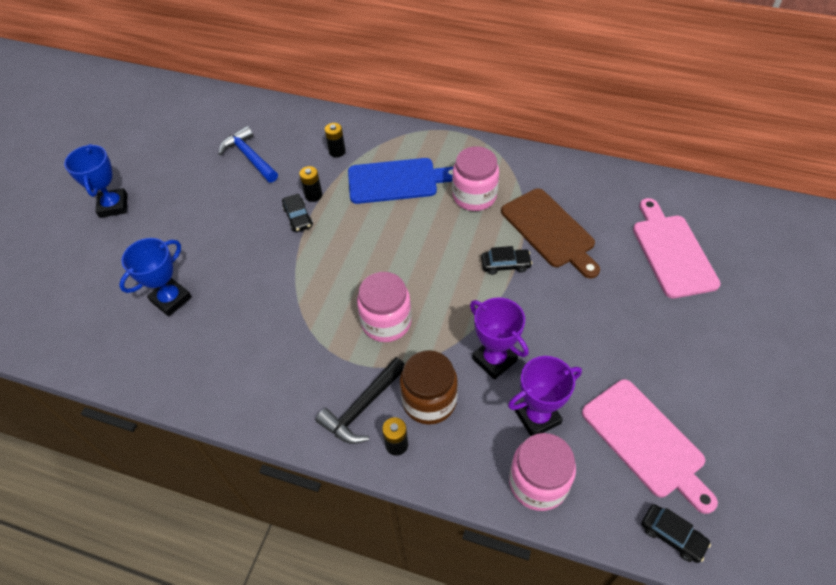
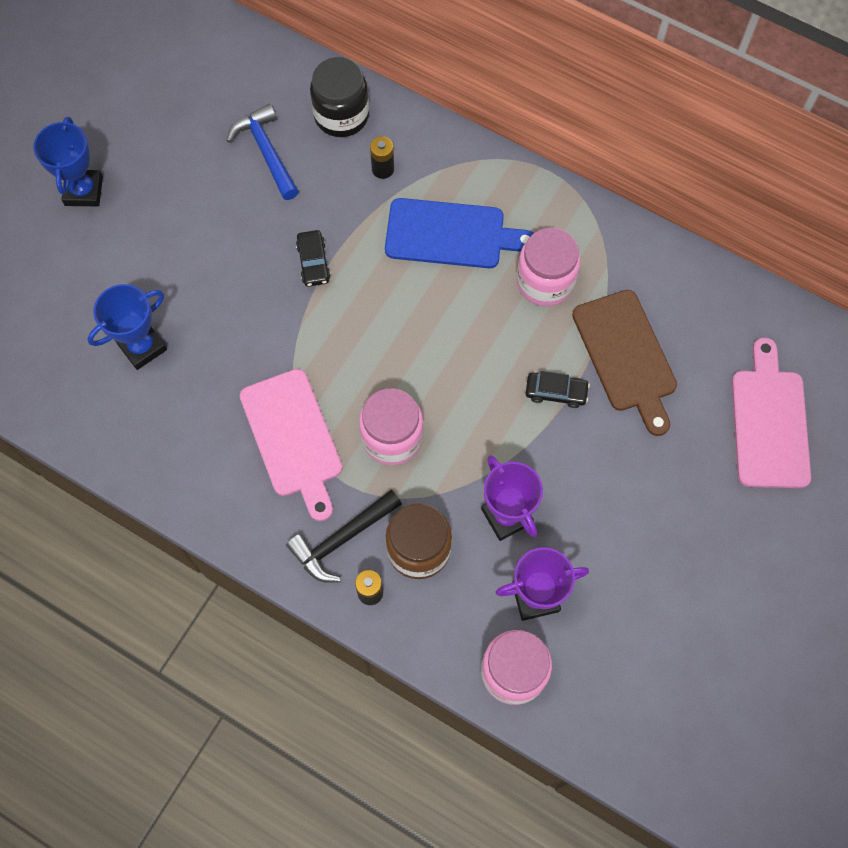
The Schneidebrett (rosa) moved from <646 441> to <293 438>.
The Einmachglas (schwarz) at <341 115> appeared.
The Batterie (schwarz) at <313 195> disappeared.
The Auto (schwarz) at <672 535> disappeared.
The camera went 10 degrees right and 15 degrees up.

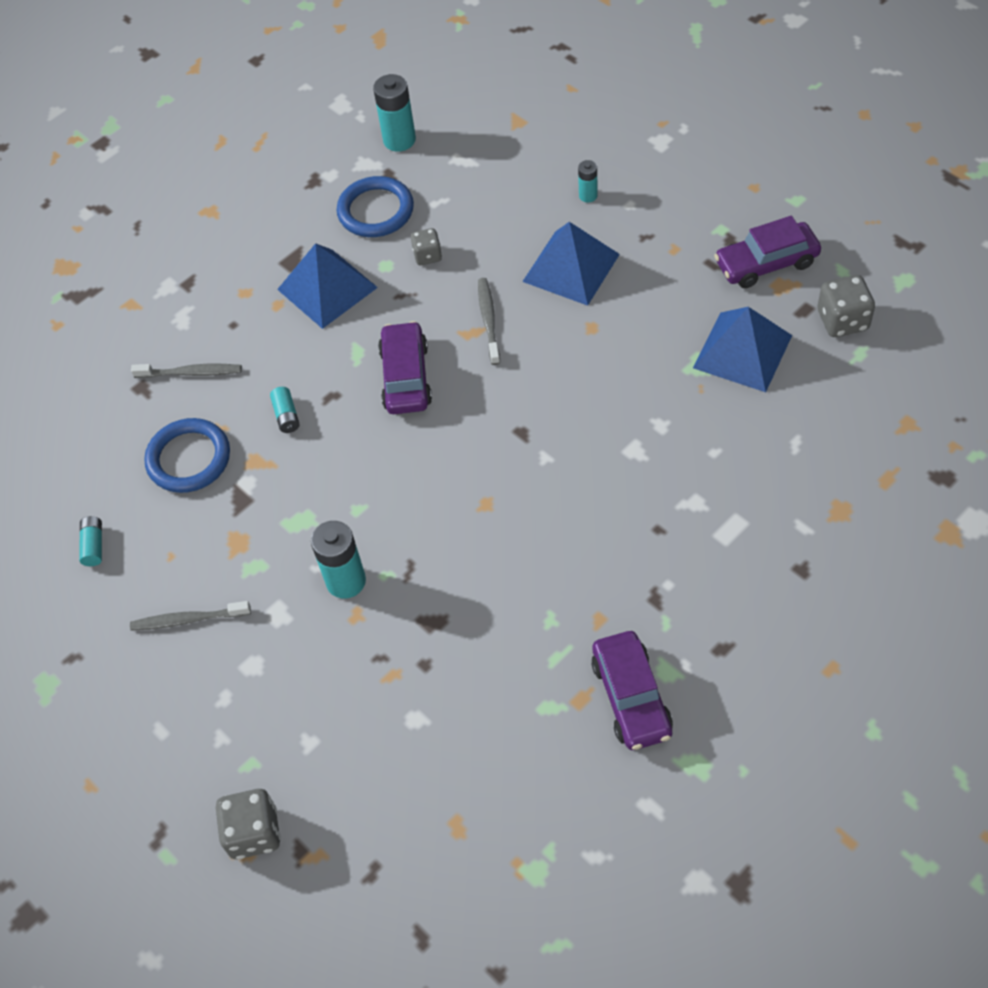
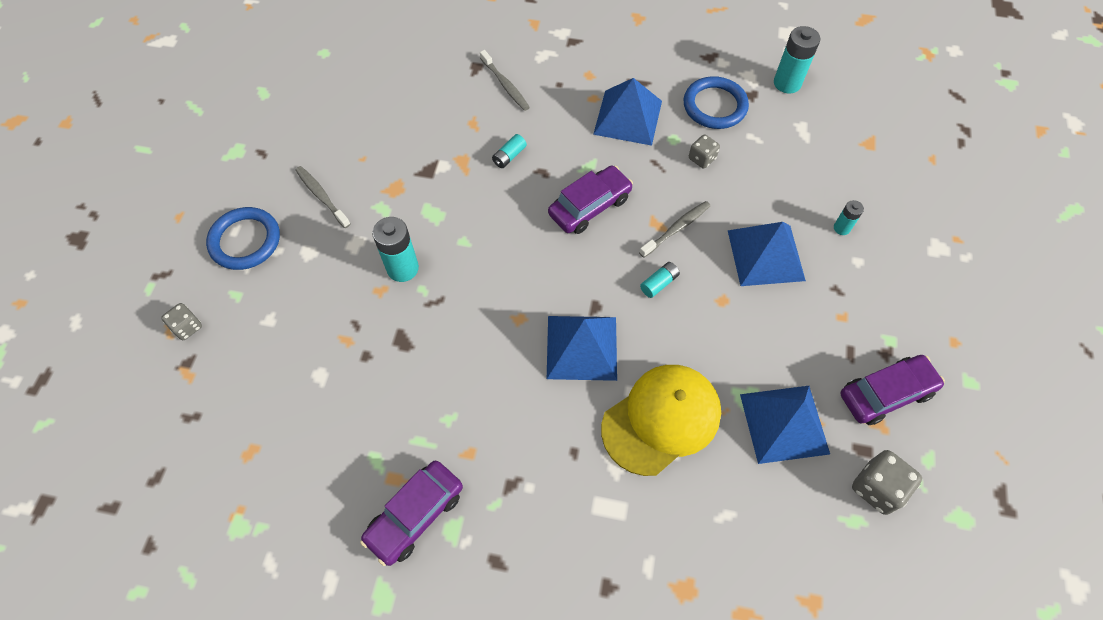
The Spielwürfel (grau) at <254 833> changed to 0.63 times the size.
The Ring (blau) moved from <189 458> to <245 241>.
The Pyramide (blau) at <581 347> appeared.
The Kappe (gelb) at <661 419> appeared.
The Batterie (türkis) moved from <93 546> to <659 283>.
The Auto (lila) at <766 263> turned 120 degrees clockwise.
The camera went 50 degrees right and 5 degrees up.

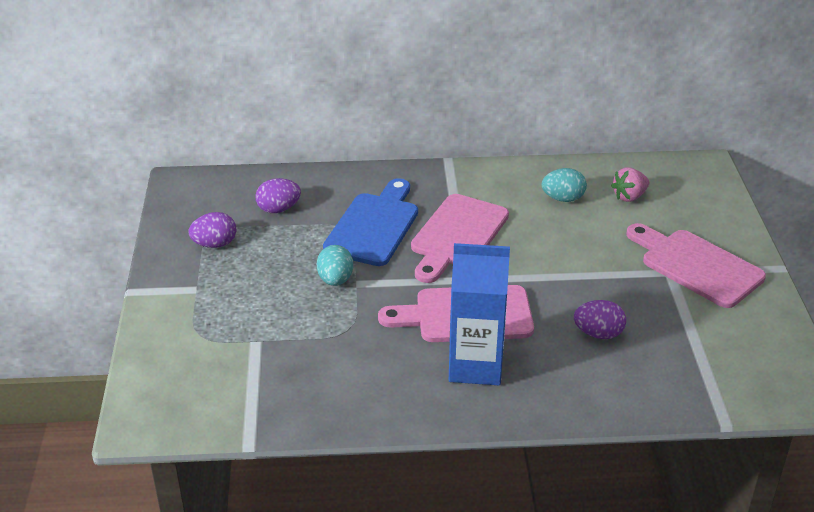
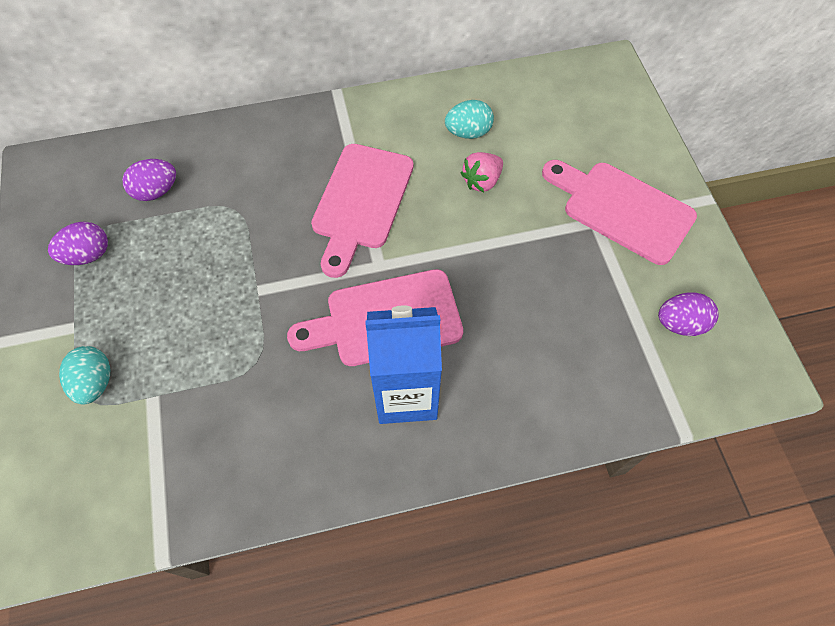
The Ei (türkis) moved from <335 280> to <95 382>.
The Erdbeere (rosa) moved from <629 196> to <482 181>.
The Ei (lila) moved from <598 334> to <680 324>.
The Schneidebrett (blau) at <374 226> disappeared.
The camera went 10 degrees left and 25 degrees up.

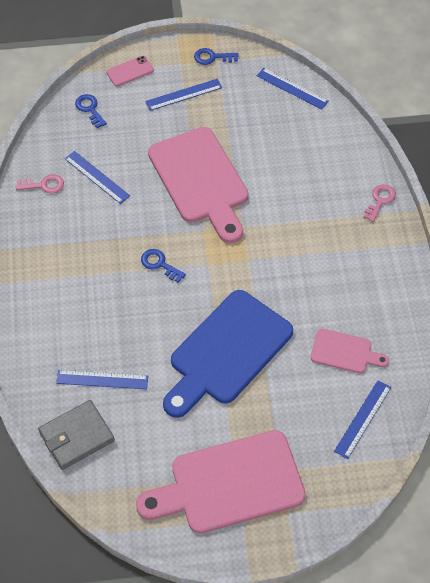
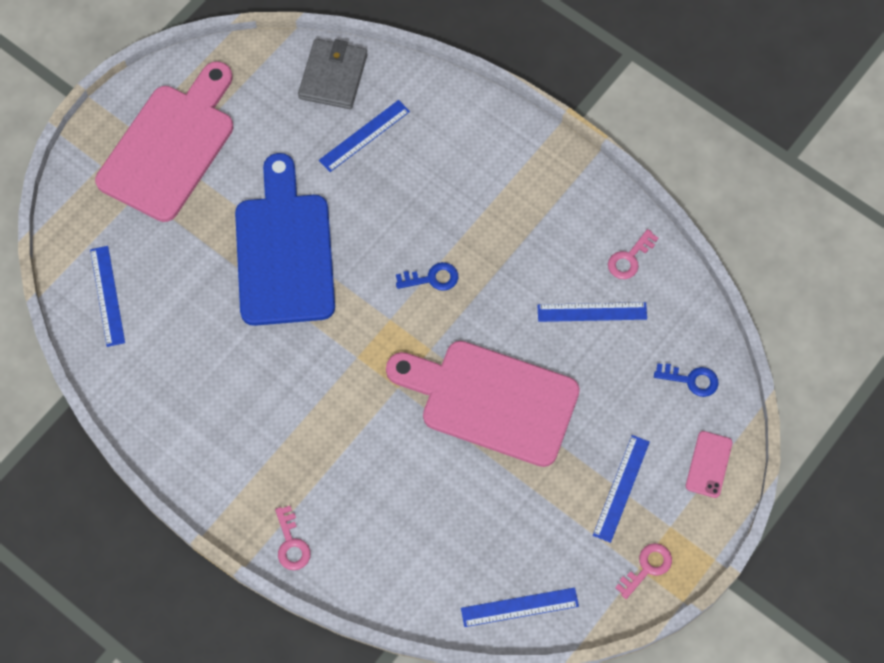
The Schlüssel (blau) at <212 57> became the Schlüssel (rosa) at <647 567>.
The Schneidebrett (rosa) at <344 352> disappeared.
The camera went 135 degrees right and 10 degrees up.

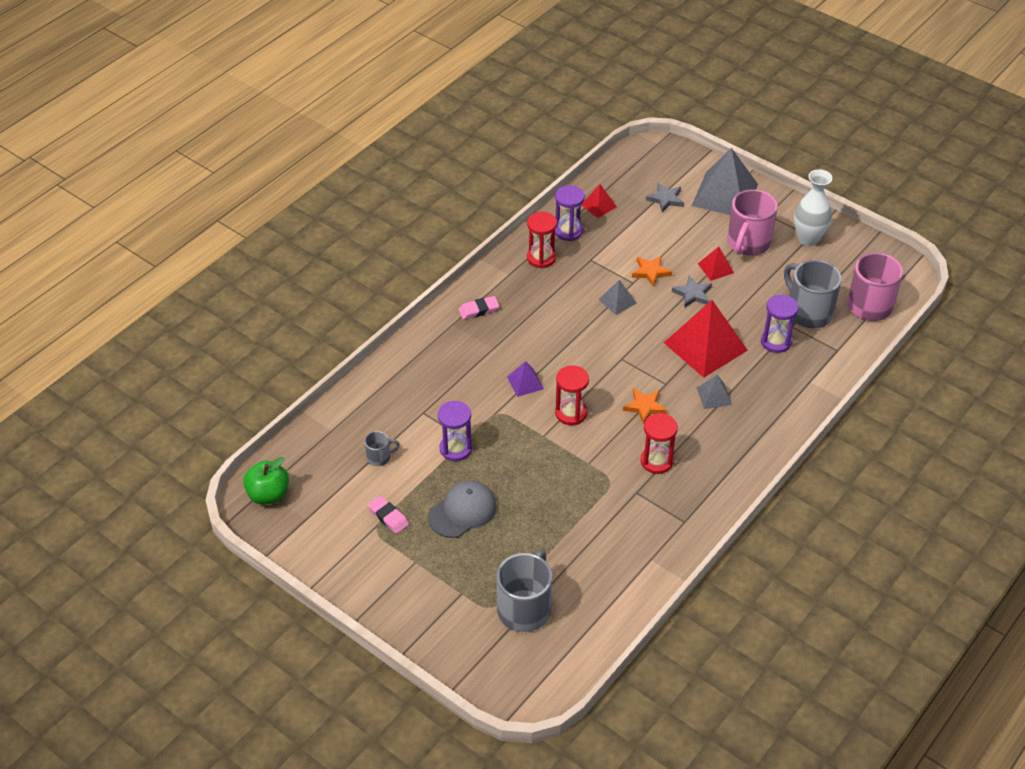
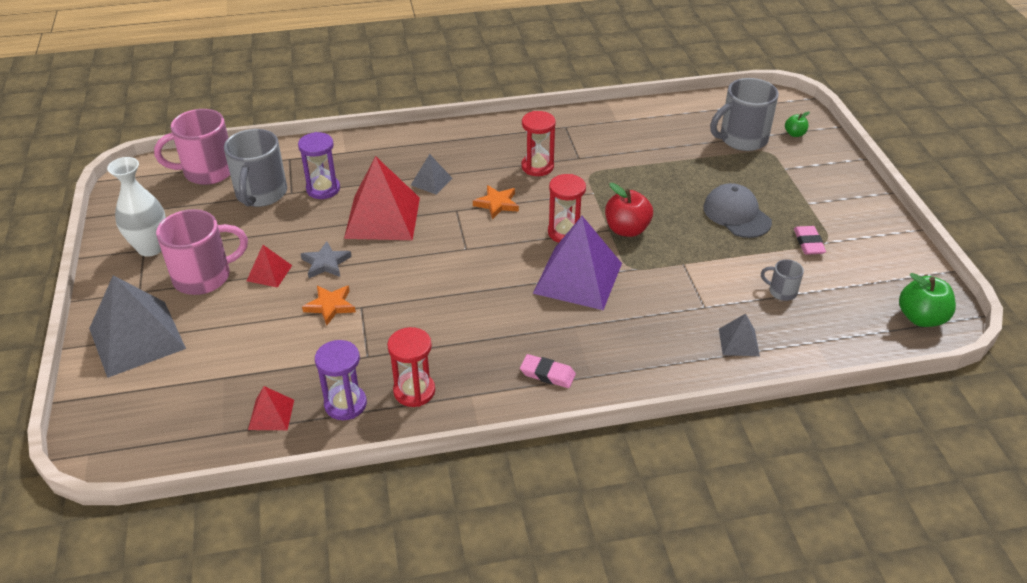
The Pyramide (lila) at <525 382> changed to 2.11 times the size.
The Apfel (rot) at <627 229> appeared.
The Kappe (grau) at <462 511> turned 60 degrees clockwise.
The Pyramide (grau) moved from <617 301> to <739 342>.
The Apfel (grün) at <794 134> appeared.
The Sanduhr (lila) at <455 449> disappeared.
The Stern (grau) at <665 199> disappeared.
The camera went 140 degrees left and 5 degrees down.

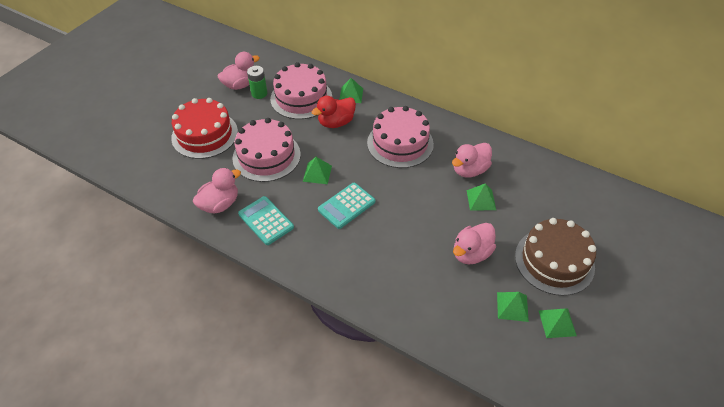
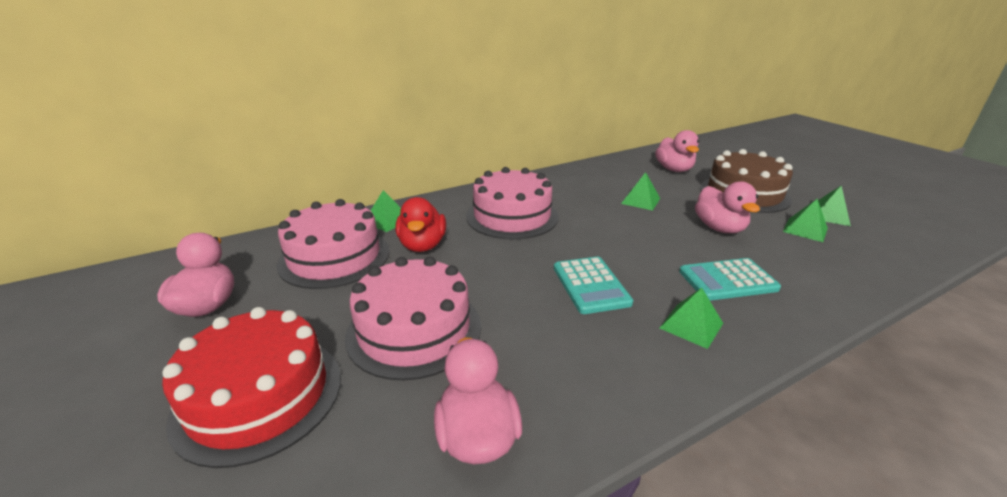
The Ente (rosa) moved from <469 170> to <674 169>.
The Pyramide (grün) moved from <317 173> to <691 325>.
The Taschenrechner (türkis) moved from <266 221> to <727 280>.
The Batterie (grün) at <259 93> disappeared.
The camera went 60 degrees left and 20 degrees down.

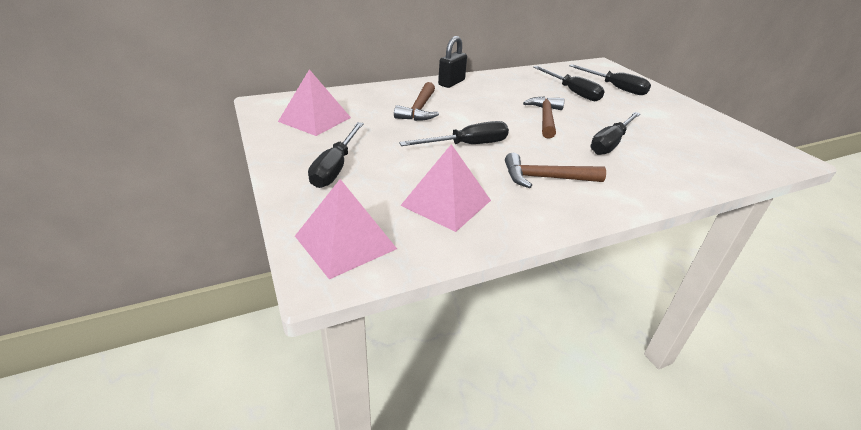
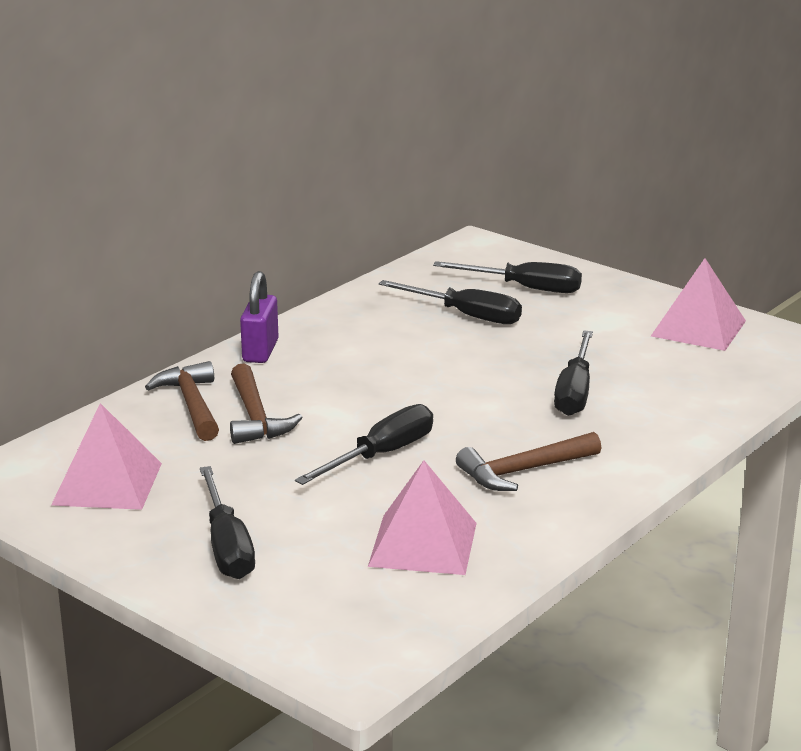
The Hammer (braun) moved from <545 118> to <191 404>.
The Vorhängeschloss (schwarz) at <451 83> became the Vorhängeschloss (lila) at <260 351>.
The Pyramide (rosa) moved from <345 242> to <698 328>.
The camera went 25 degrees left and 10 degrees down.

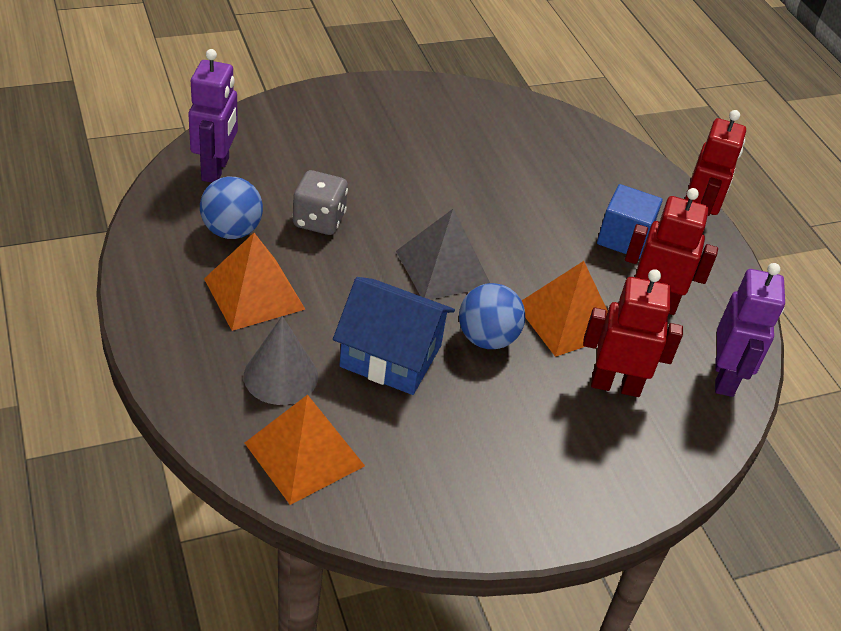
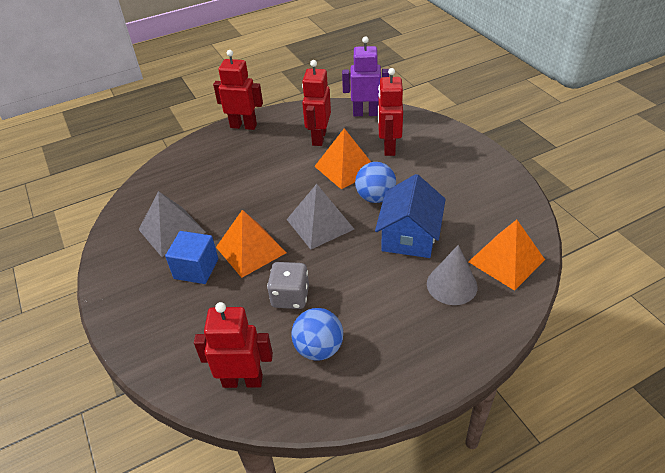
The Pyramide (grau) at <172 230> appeared.
The Kubus (blau) moved from <624 238> to <196 269>.
The Roboter (lila) at <216 169> became the Roboter (rot) at <242 380>.
The Pyramide (orange) moved from <254 293> to <251 250>.
The camera went 90 degrees left and 0 degrees up.

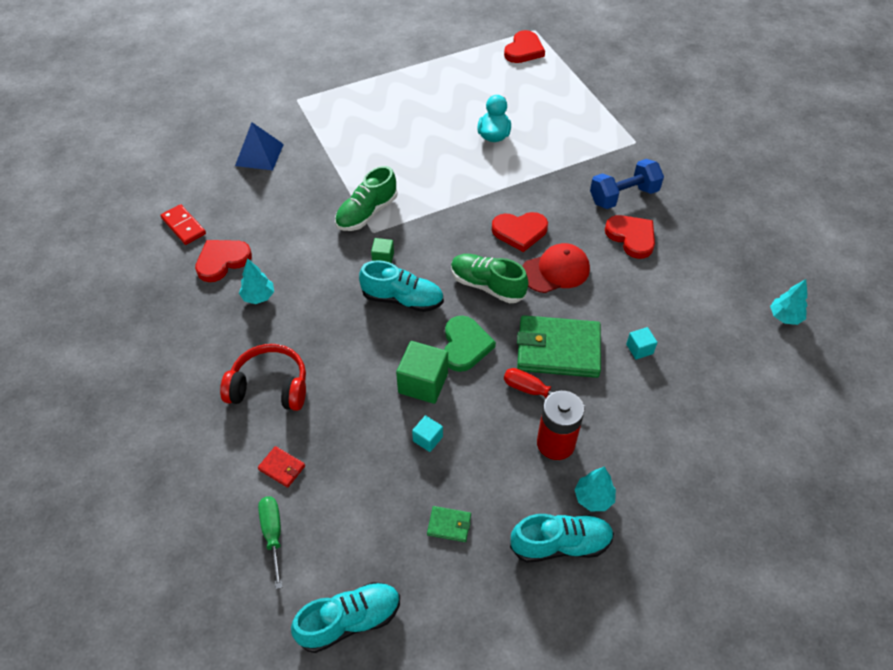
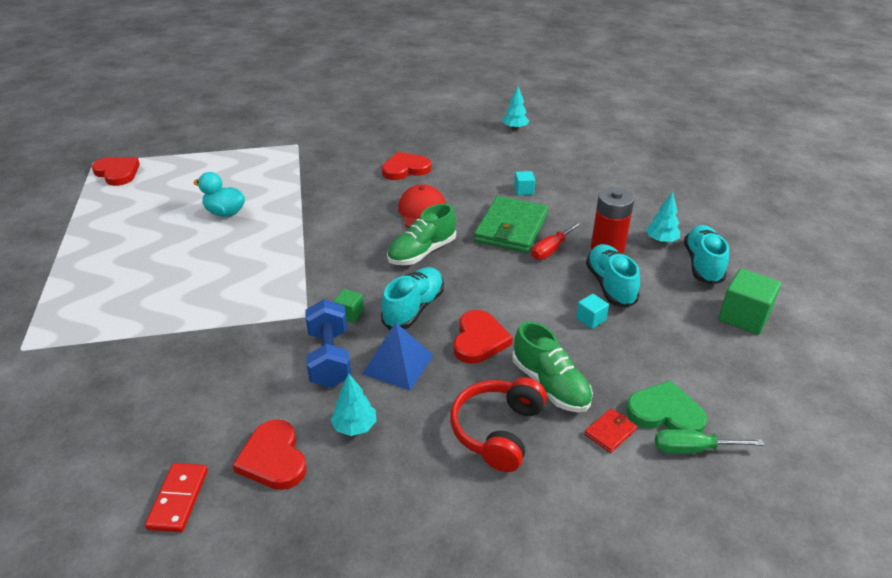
The Dominostein (rot) at <184 226> turned 60 degrees counterclockwise.
The Hantel (blau) moved from <623 196> to <330 358>.
The Pyramide (blau) moved from <259 155> to <398 364>.
The Herz (rot) moved from <519 232> to <479 340>.
The Schuh (grün) moved from <366 213> to <550 385>.
The Schuh (türkis) moved from <349 621> to <610 285>.
The Herz (grün) moved from <465 345> to <665 413>.
The Kubus (grün) moved from <423 383> to <743 317>.
The Geldbörse (grün) at <449 525> disappeared.
The camera went 75 degrees left and 15 degrees down.

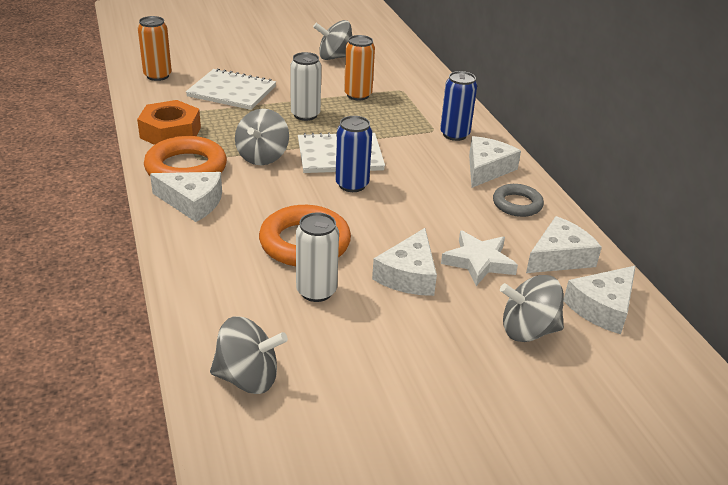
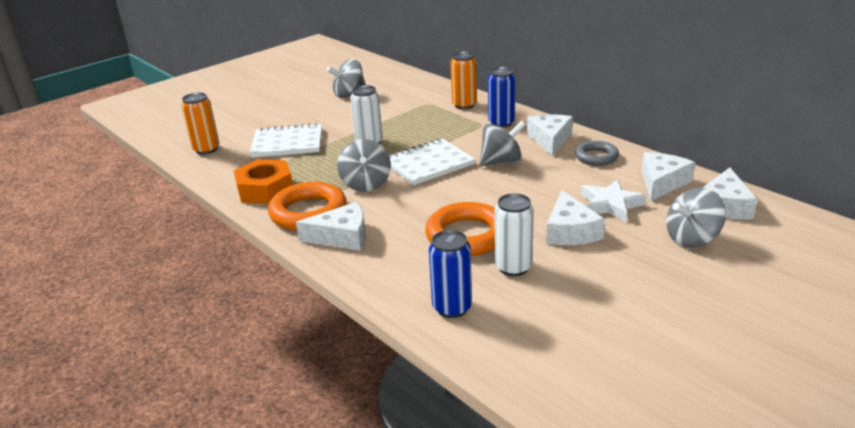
The Dose (blau) moved from <352 185> to <452 308>.
The Dose (orange) moved from <358 95> to <464 105>.
The Kreisel (grau) moved from <248 378> to <501 162>.
The camera went 20 degrees left and 5 degrees down.

